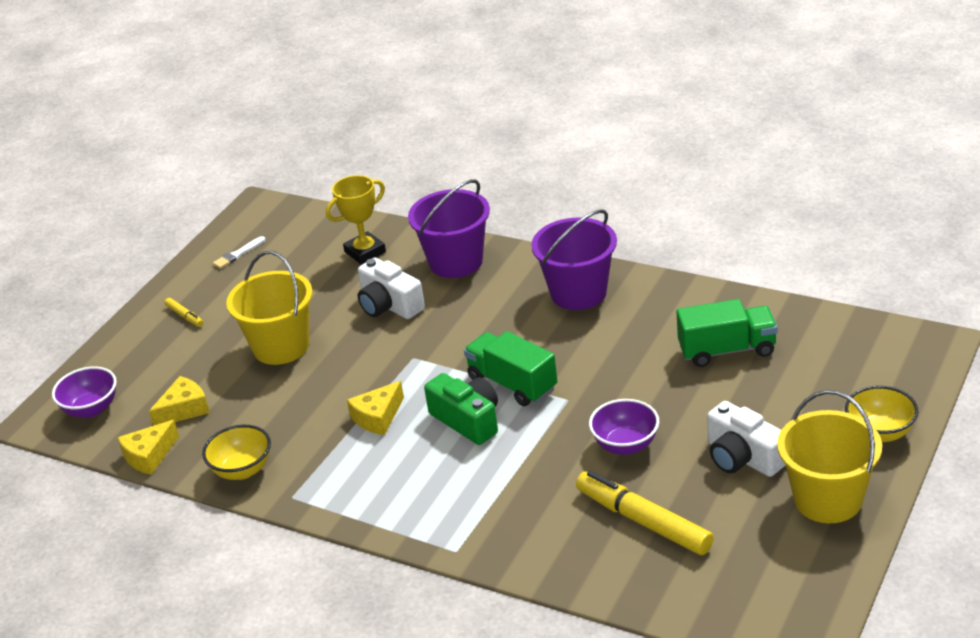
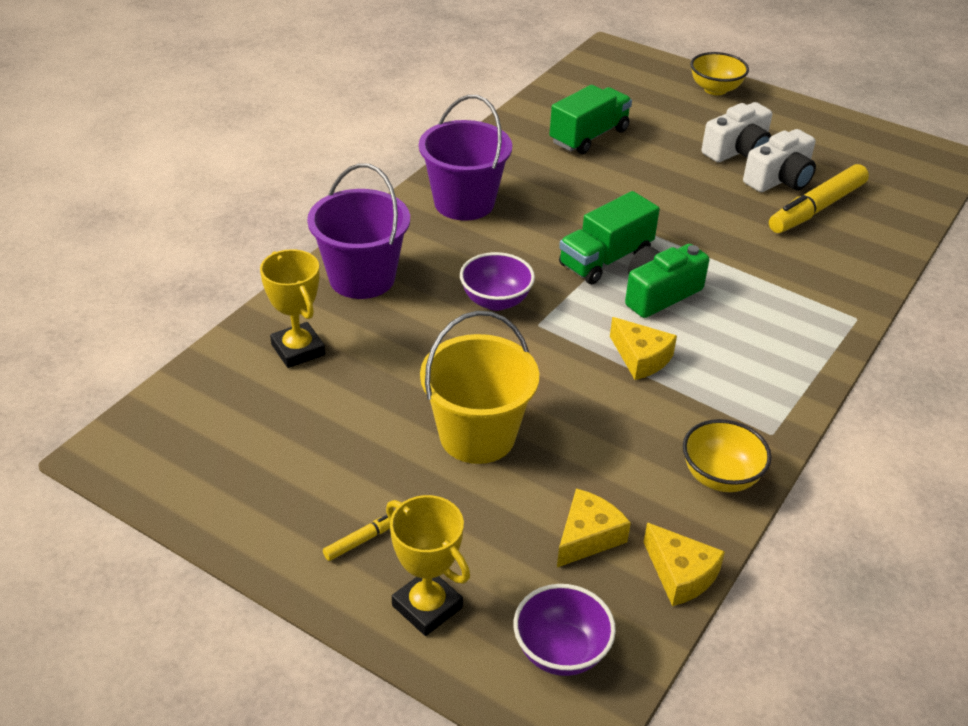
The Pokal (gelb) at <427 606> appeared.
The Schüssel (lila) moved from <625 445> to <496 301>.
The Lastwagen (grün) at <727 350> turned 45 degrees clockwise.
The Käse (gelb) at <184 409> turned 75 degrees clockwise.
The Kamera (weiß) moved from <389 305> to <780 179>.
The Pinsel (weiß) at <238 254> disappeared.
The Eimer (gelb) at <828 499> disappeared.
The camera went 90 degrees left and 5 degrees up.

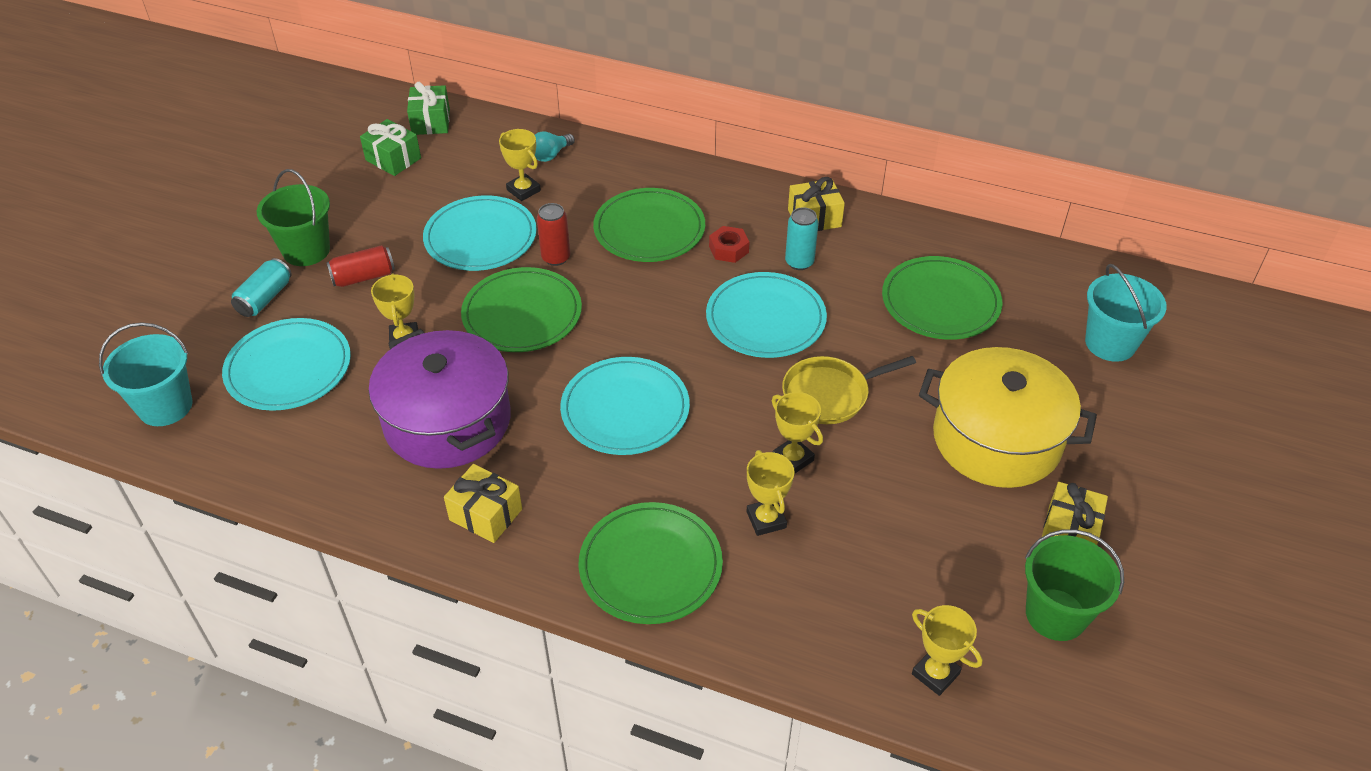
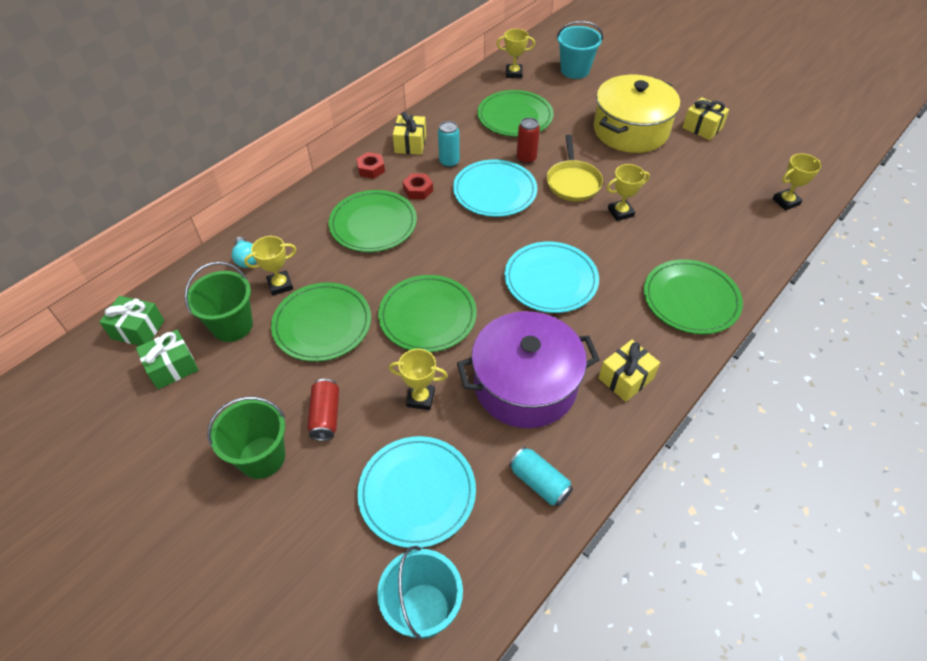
The Eimer (grün) moved from <1055 614> to <232 325>.
The Teller (türkis) at <480 237> became the Teller (grün) at <322 324>.
The Sechskantmutter (rot) at <371 169> appeared.
The Pokal (gelb) moved from <766 520> to <514 73>.
The Dose (türkis) moved from <265 298> to <539 482>.
The Dose (rot) moved from <556 258> to <526 158>.
The camera went 70 degrees left and 5 degrees up.

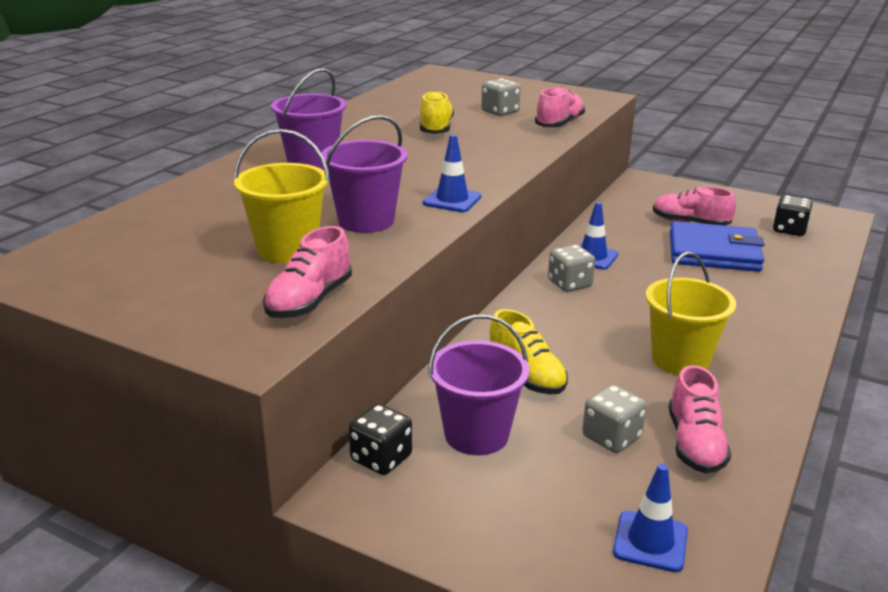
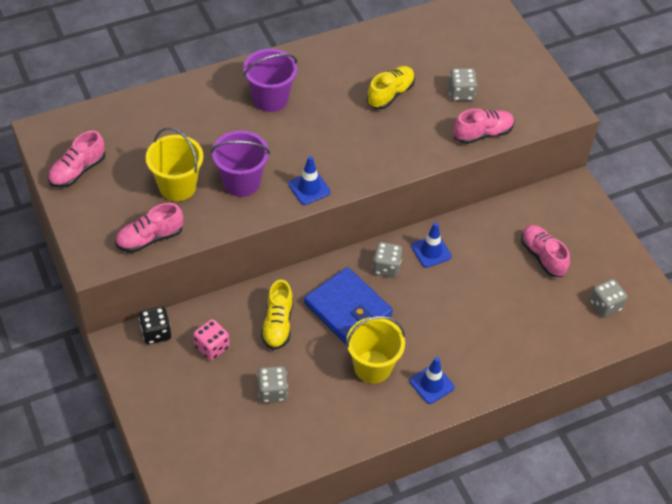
The Schuh (rosa) moved from <694 444> to <77 171>.
The Eimer (lila) at <476 434> was replaced by the Spielwürfel (rosa) at <212 347>.
The Geldbörse (blau) moved from <713 252> to <348 309>.
The Leitkegel (blau) moved from <650 541> to <431 384>.
The Spielwürfel (schwarz) at <789 230> became the Spielwürfel (grau) at <605 305>.
The camera went 35 degrees right and 25 degrees up.

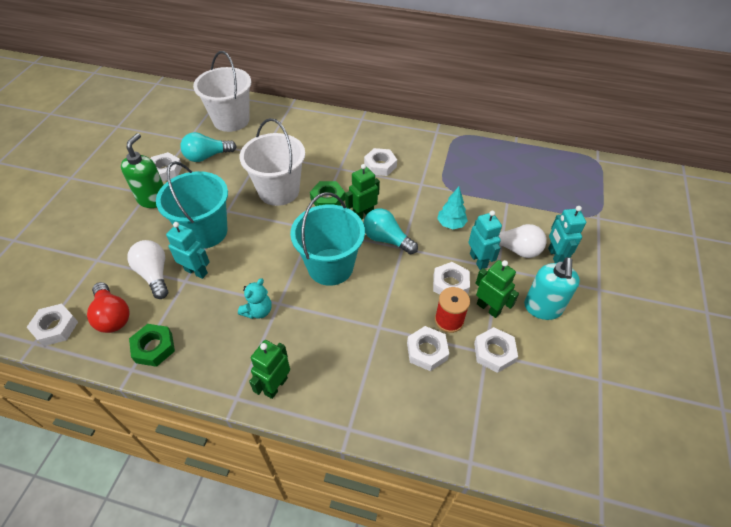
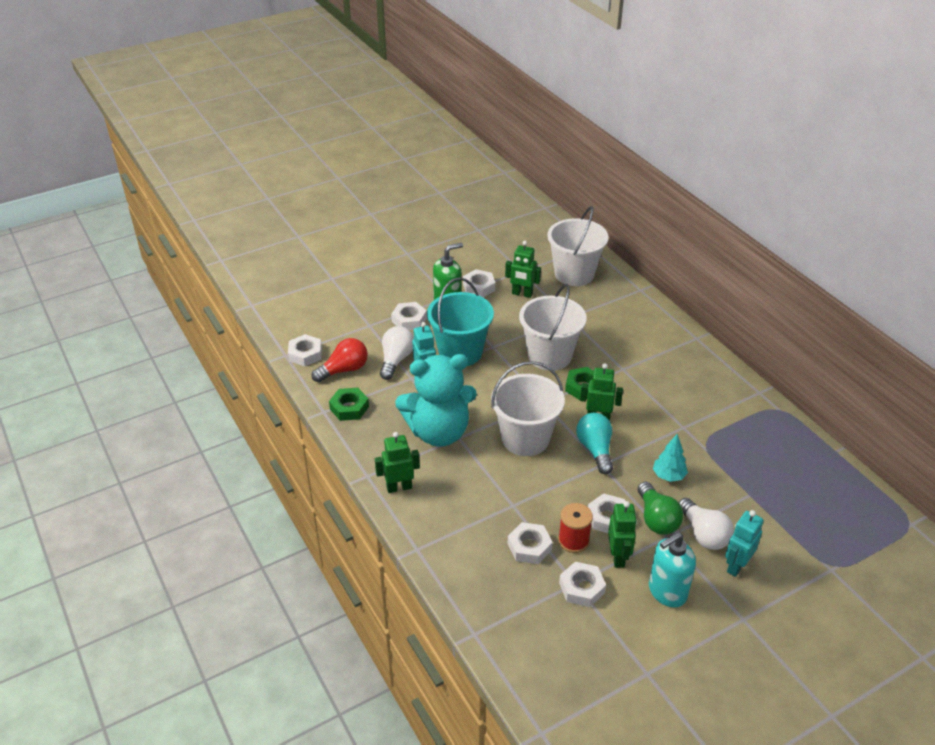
The Glühbirne (rot) at <112 316> turned 135 degrees counterclockwise.
The Sechskantmutter (weiß) moved from <380 165> to <409 320>.
The Teddybär (türkis) at <258 311> changed to 2.35 times the size.
The Eimer (türkis) at <330 267> became the Eimer (weiß) at <525 439>.
The Glühbirne (türkis) at <207 156> was replaced by the Roboter (grün) at <522 294>.
The Roboter (türkis) at <478 260> was replaced by the Glühbirne (grün) at <656 519>.
The camera went 45 degrees right and 10 degrees down.

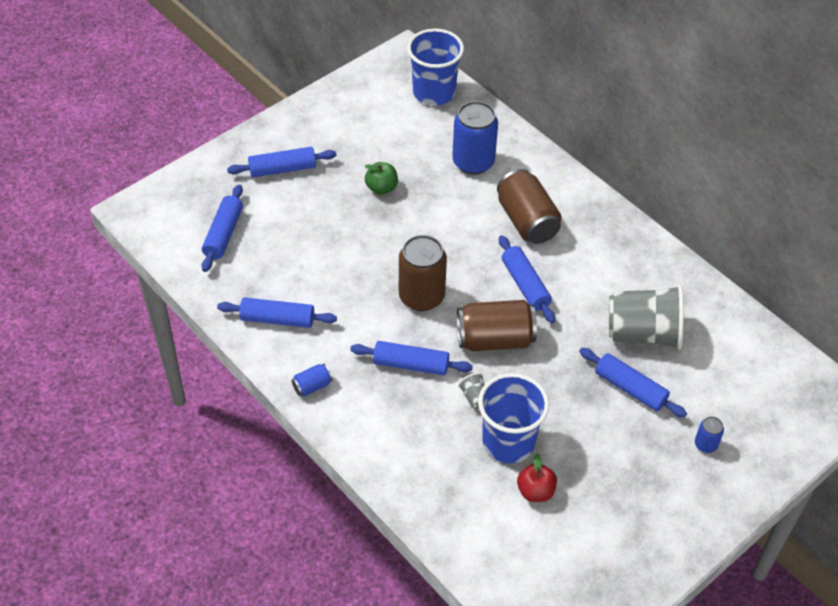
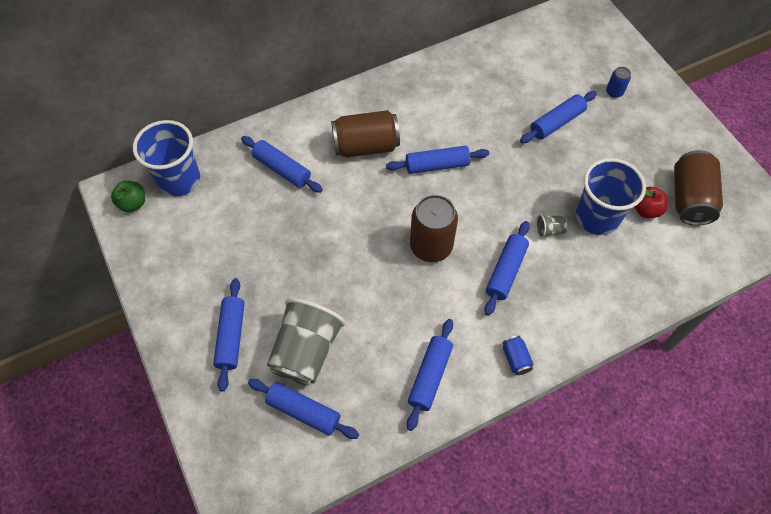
The Apfel (grün) moved from <381 188> to <133 203>.
The Dose (blau) at <473 162> was replaced by the Nudelholz (blau) at <282 169>.
The Becher (grau) moved from <643 333> to <306 351>.
The Dose (braun) moved from <494 339> to <689 198>.
The camera went 75 degrees left and 10 degrees up.

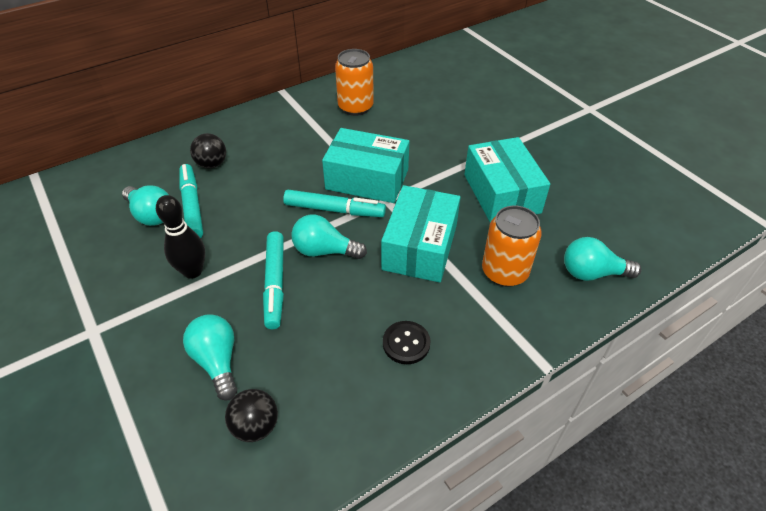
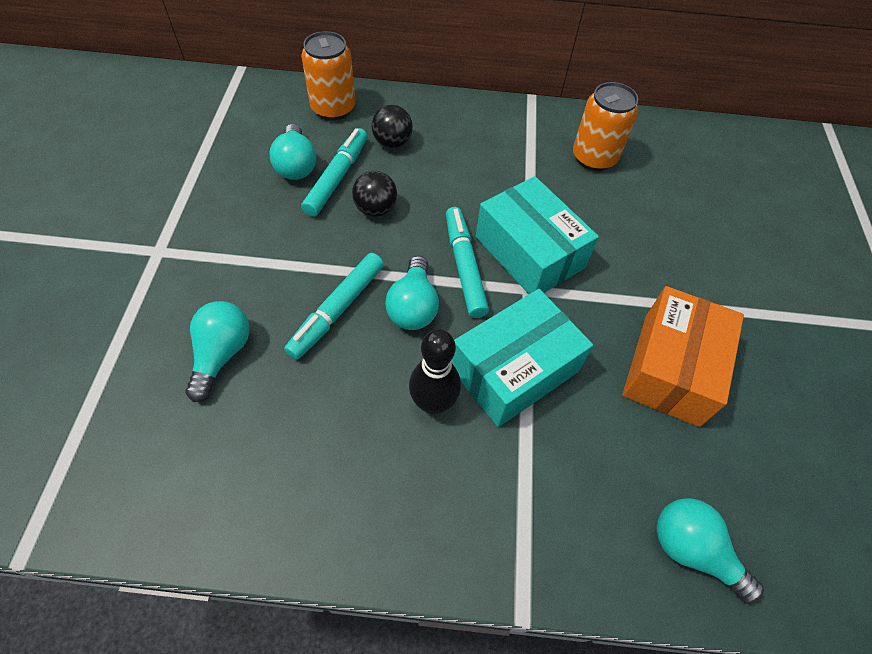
The Dose (orange) moved from <504 272> to <333 108>.
The Ball (schwarz) moved from <255 426> to <375 209>.
The Glühbirne (türkis) at <324 251> turned 135 degrees counterclockwise.
The Bowlingkegel (schwarz) moved from <193 271> to <433 403>.
The Filzstift (türkis) at <334 210> turned 150 degrees counterclockwise.
The Schachtel (türkis) at <501 193> became the Schachtel (orange) at <671 368>.
The Knopf (schwarz) at <406 343> disappeared.
The camera went 35 degrees right and 10 degrees up.

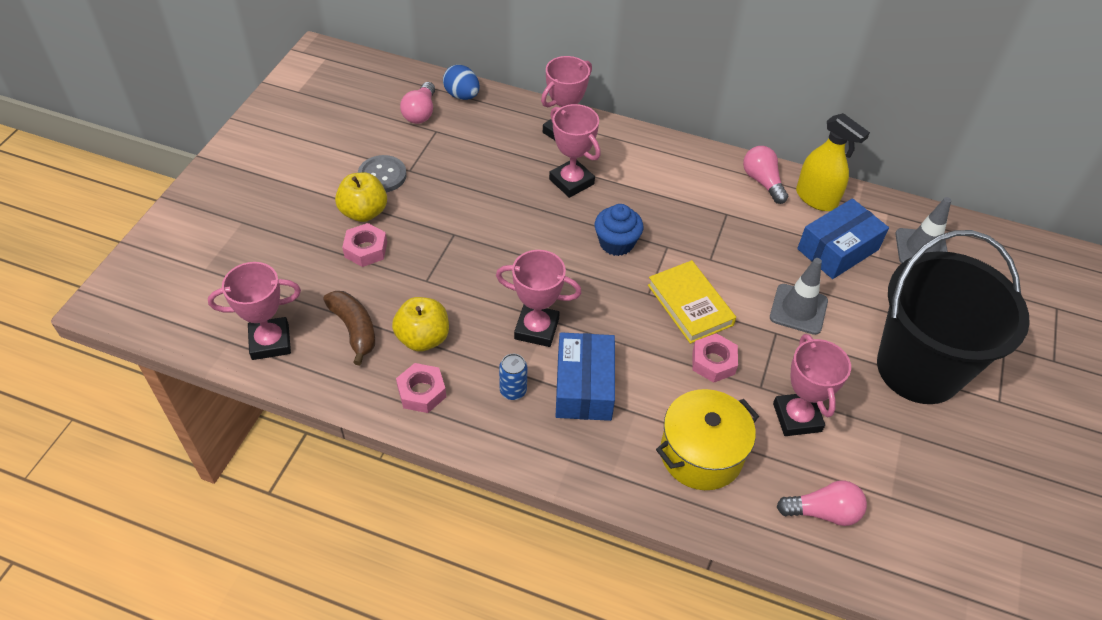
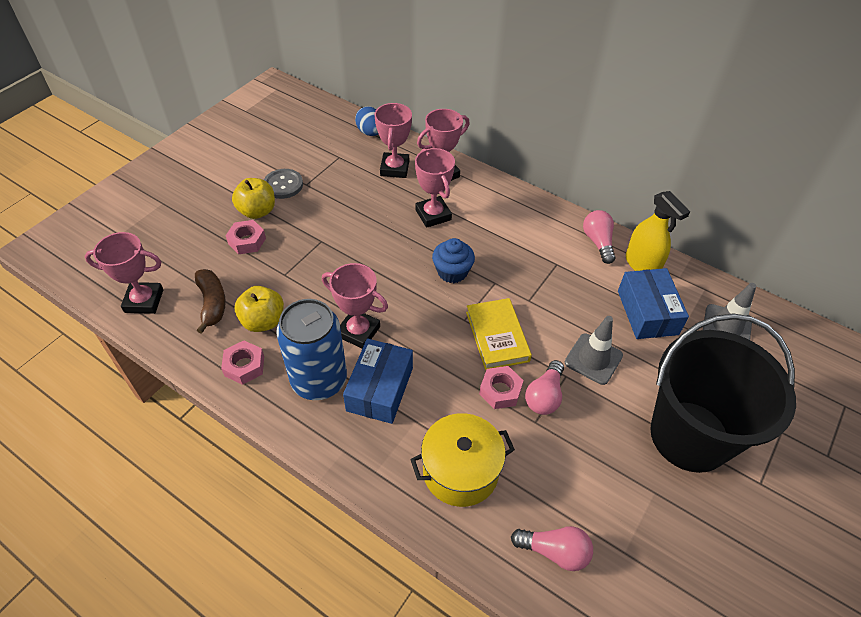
The Dose (blau) at <513 390> changed to 2.40 times the size.
The Pokal (rosa) moved from <797 417> to <394 168>.
The Glühbirne (rosa) moved from <420 113> to <544 396>.
The Schachtel (blau) at <837 249> turned 75 degrees counterclockwise.
The camera went 15 degrees right and 0 degrees up.

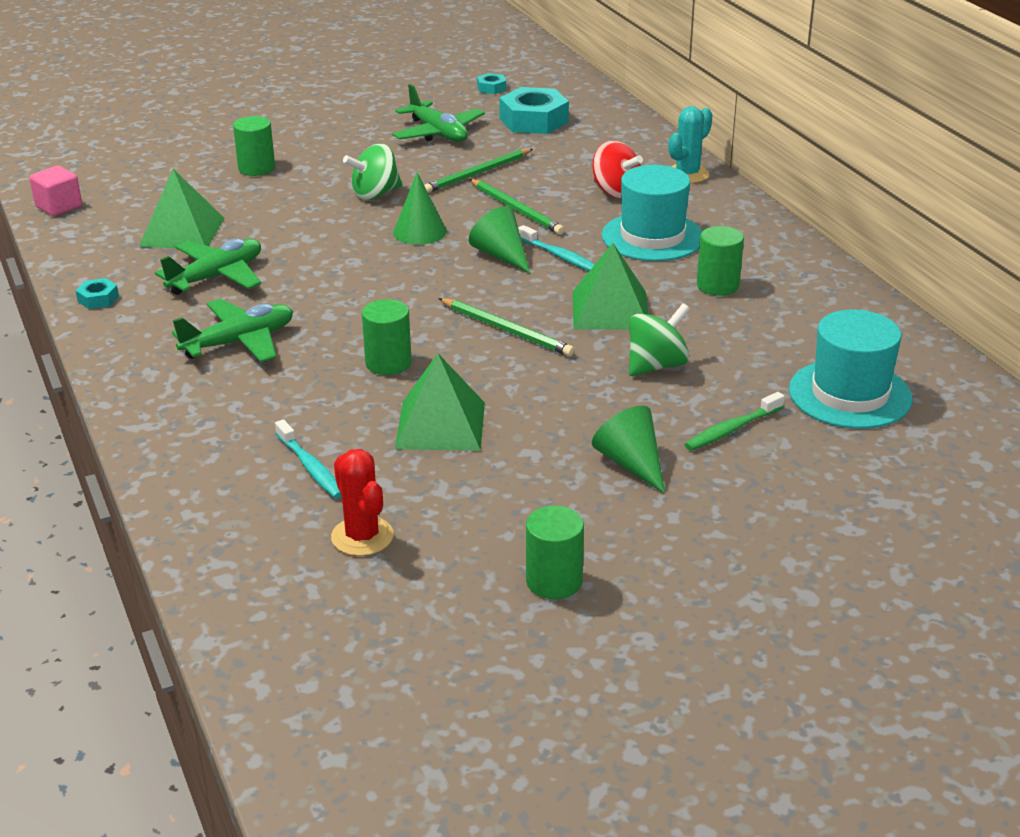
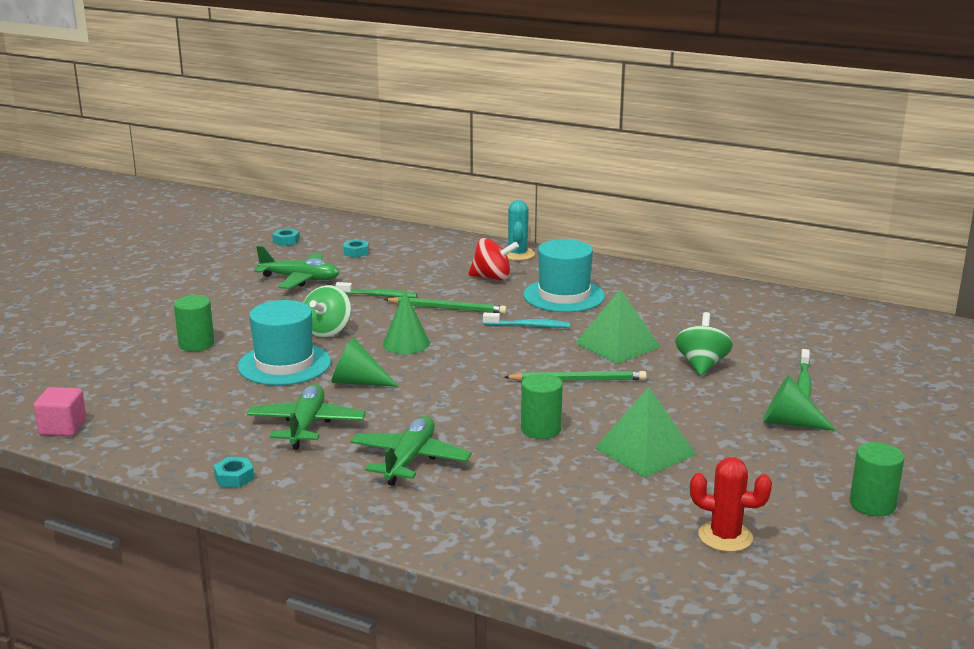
The Hut (türkis) moved from <850 394> to <284 364>.
The Kegel (grün) moved from <501 255> to <358 382>.
The Bleistift (grün) at <477 174> was replaced by the Zahnbürste (grün) at <378 295>.
The Sechskantmutter (türkis) at <534 120> changed to 0.47 times the size.
The Pyramide (grün) at <182 232> disappeared.
The Zahnbürste (türkis) at <310 467> disappeared.
The Vollzylinder (grün) at <717 285> disappeared.
The camera went 40 degrees left and 10 degrees down.

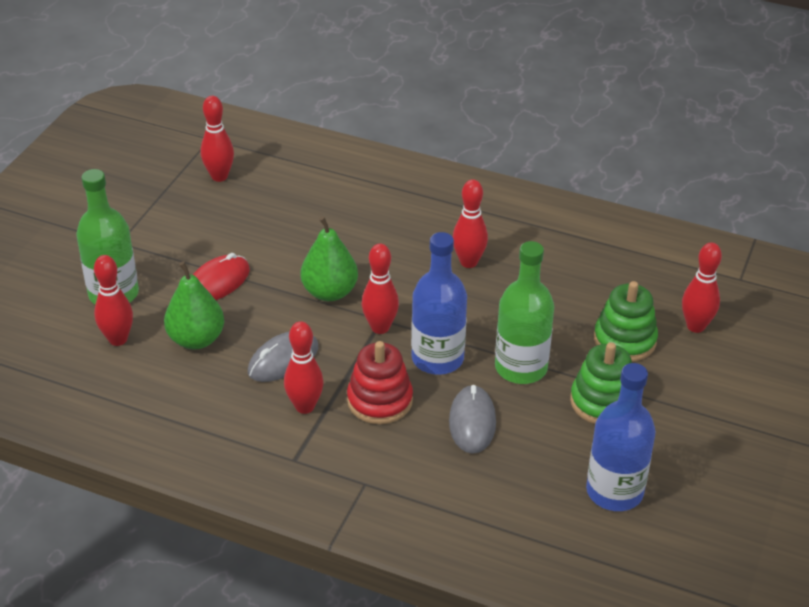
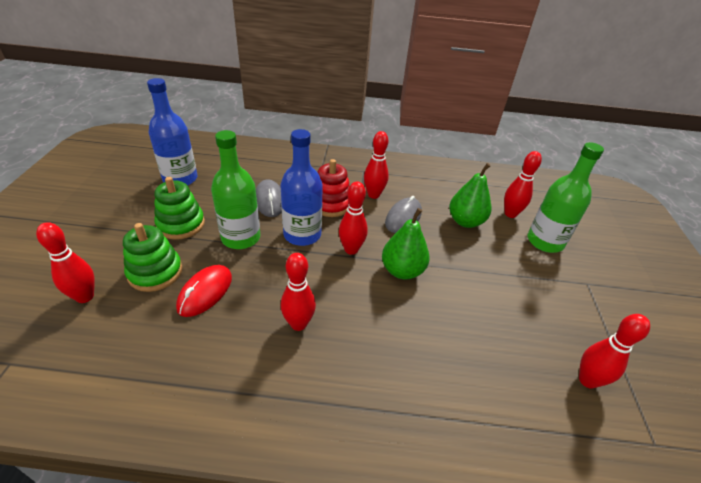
The Computermaus (rot) moved from <217 283> to <205 292>.
The camera went 160 degrees right and 0 degrees up.

